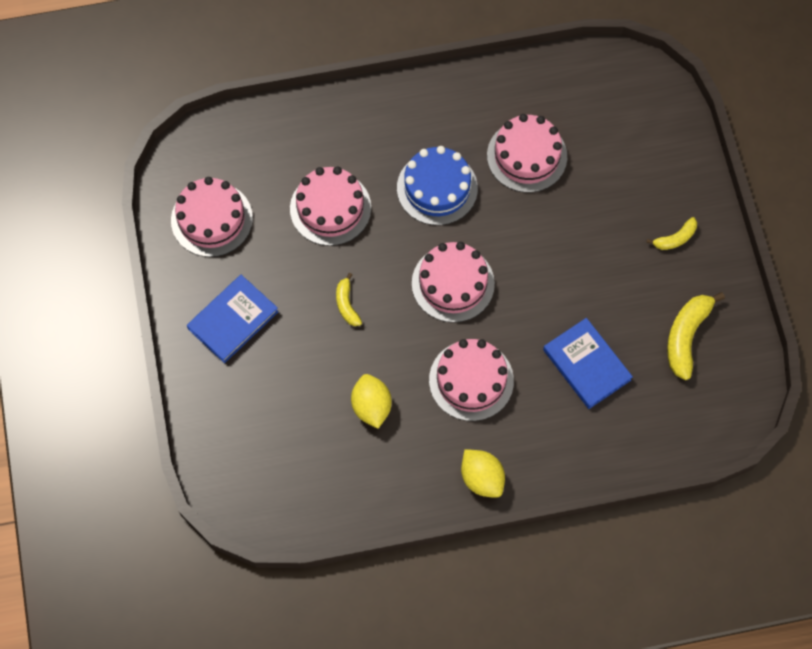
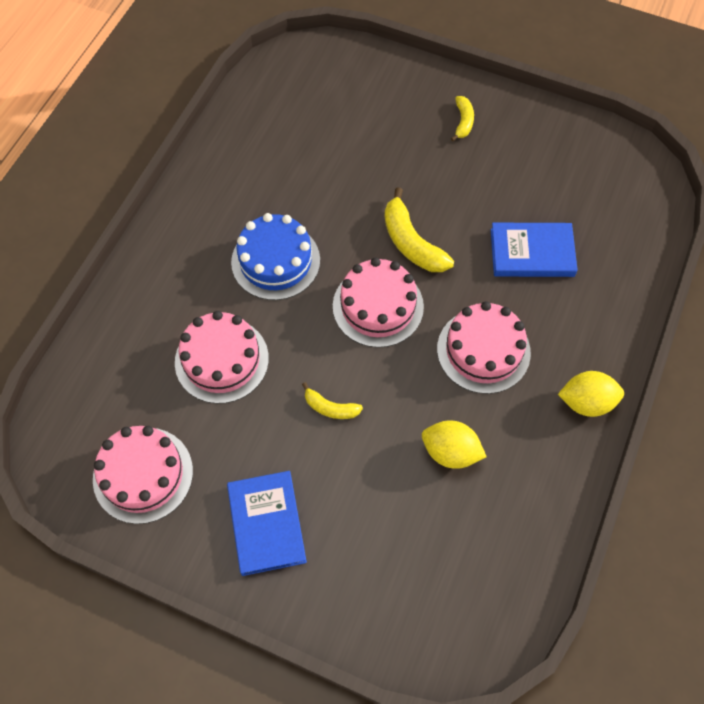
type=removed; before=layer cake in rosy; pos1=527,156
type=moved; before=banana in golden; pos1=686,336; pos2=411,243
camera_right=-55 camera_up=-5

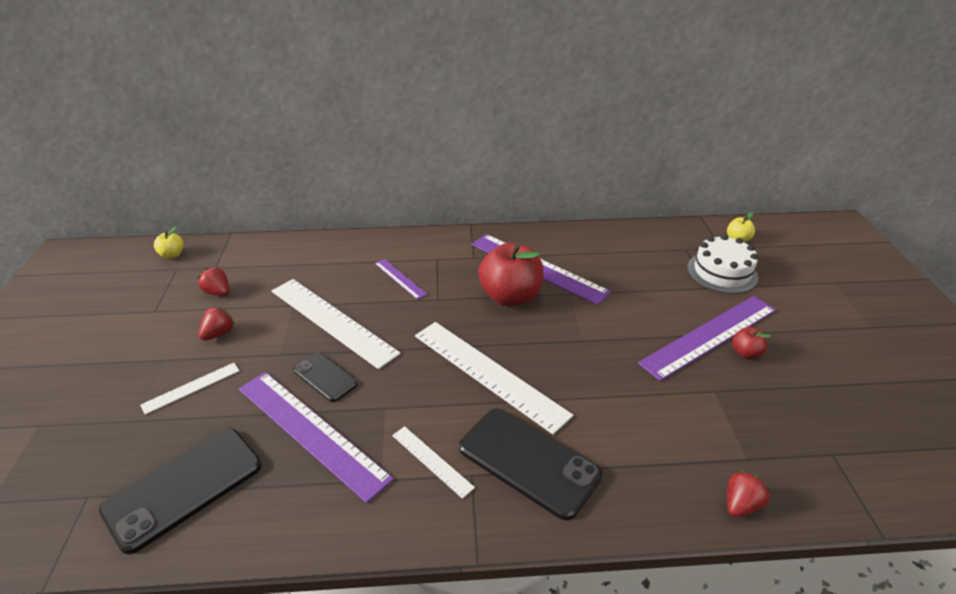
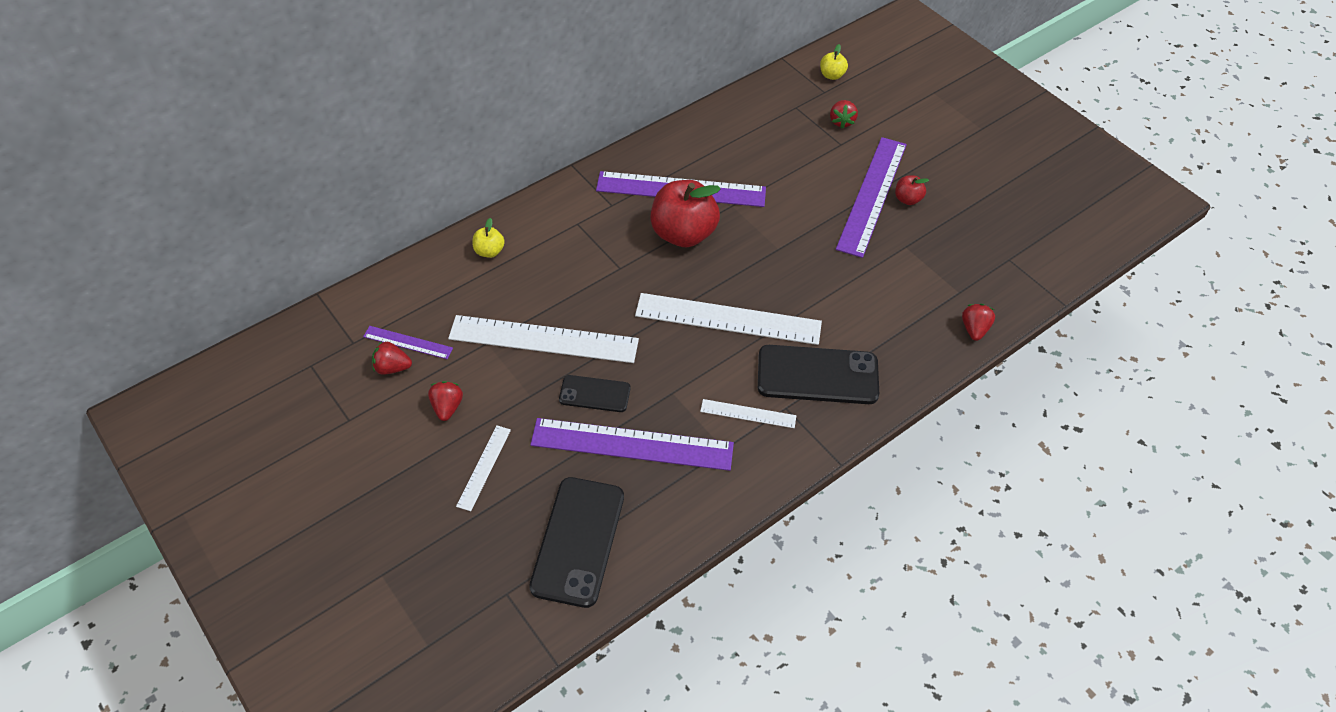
type=moved; before=apple in golden; pos1=172,255; pos2=489,251
type=replaced; before=layer cake in white; after=toy strawberry in crimson; pos1=722,272; pos2=841,121
type=moved; before=measuring stick in purple; pos1=400,278; pos2=408,342
camera_right=-35 camera_up=15

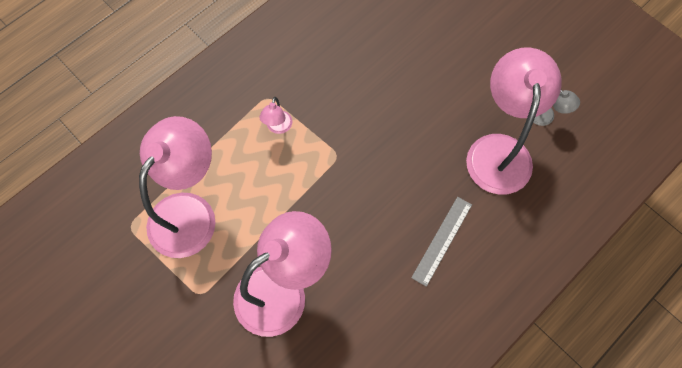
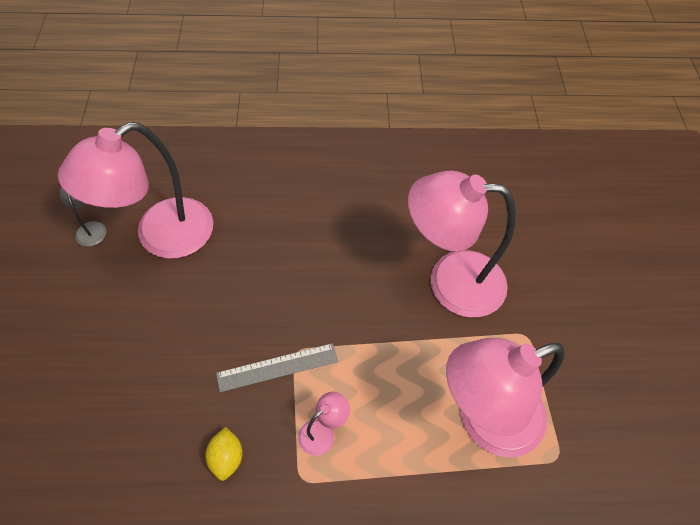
type=moved; before=measuring stick in gray; pos1=442,240; pos2=277,367
type=added; after=lemon in golden; pos2=226,458
camera_right=-140 camera_up=-10

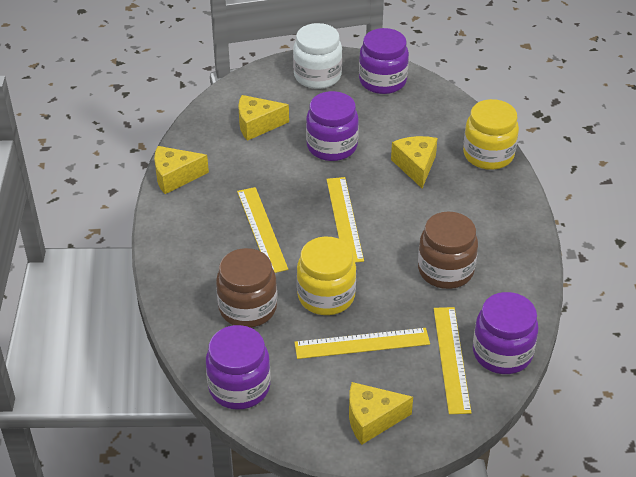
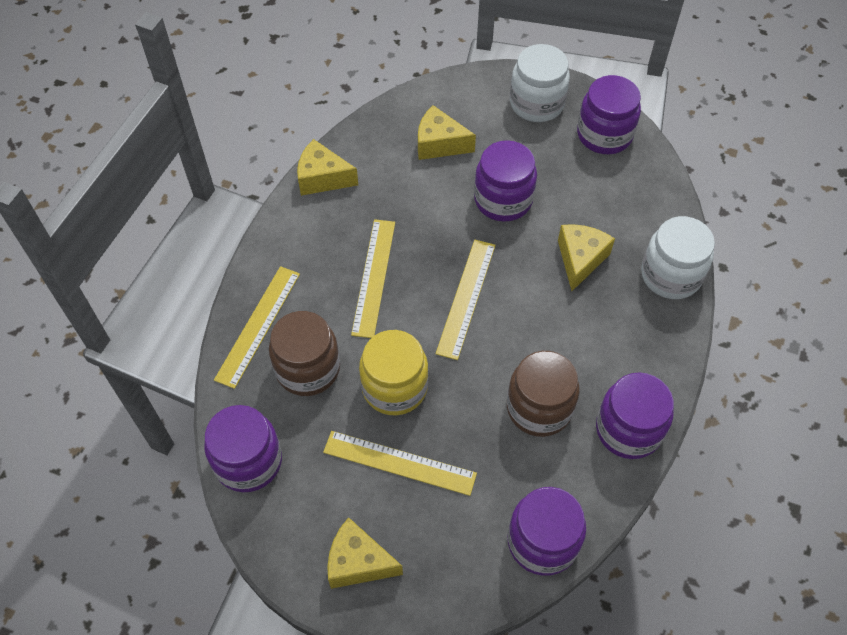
type=recoloured; before=jar in golden; after=jar in white; pos1=488,155; pos2=671,275
type=moved; before=measuring stick in golden; pos1=451,359; pos2=258,325
type=added; after=jar in purple; pos2=628,429
camera_right=25 camera_up=15

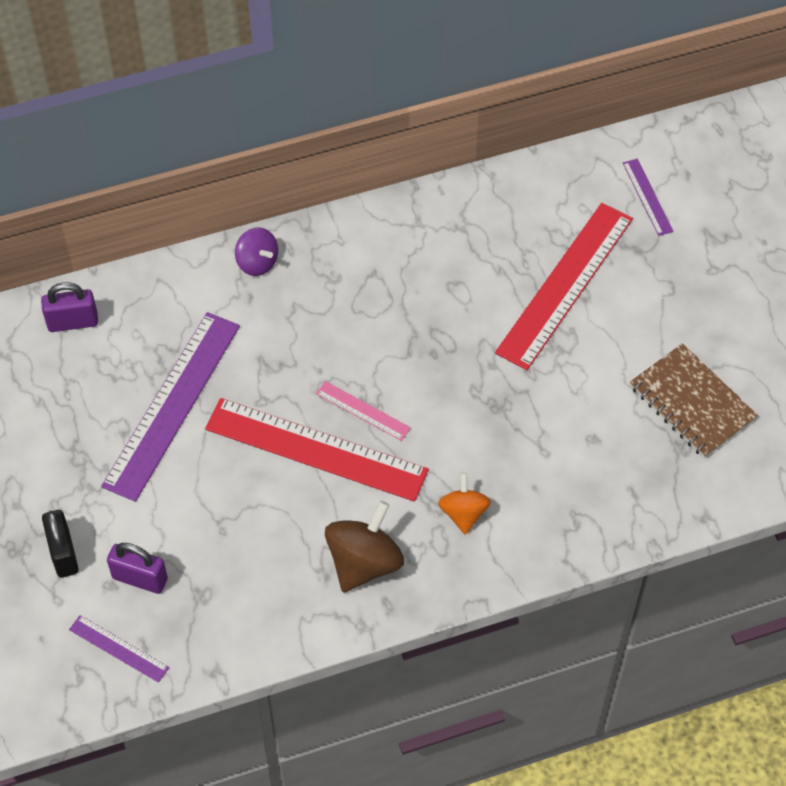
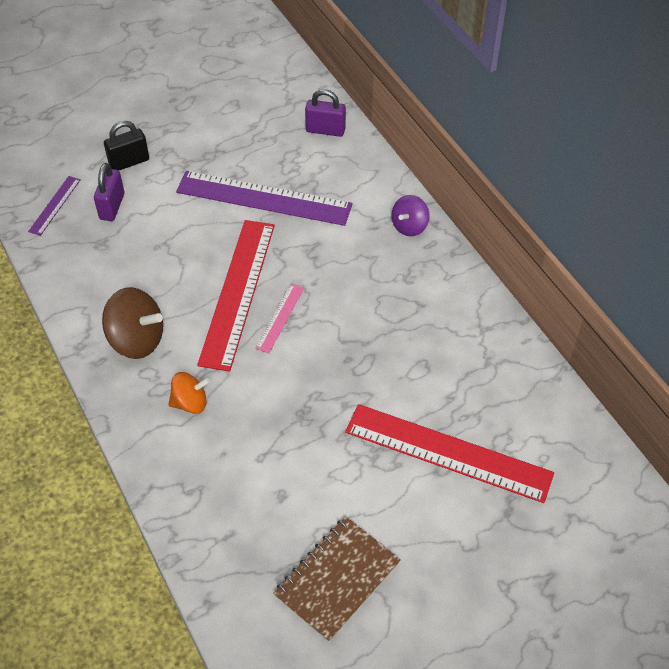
type=removed; before=measuring stick in purple; pos1=647,197
type=turned; before=lock in purple; pos1=73,322; pos2=325,130; turn=-60
camera_right=80 camera_up=-5

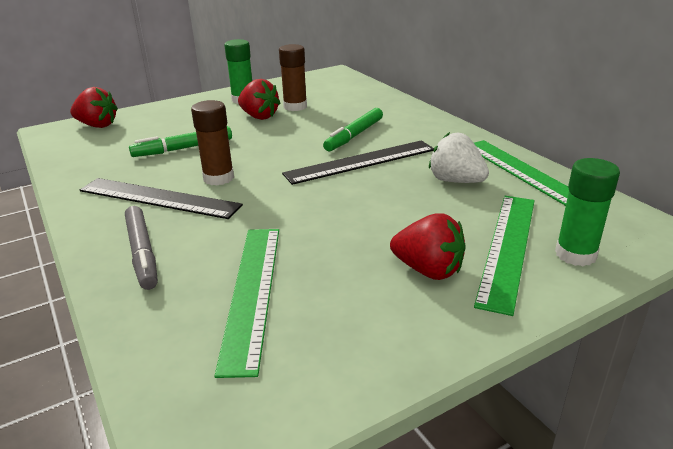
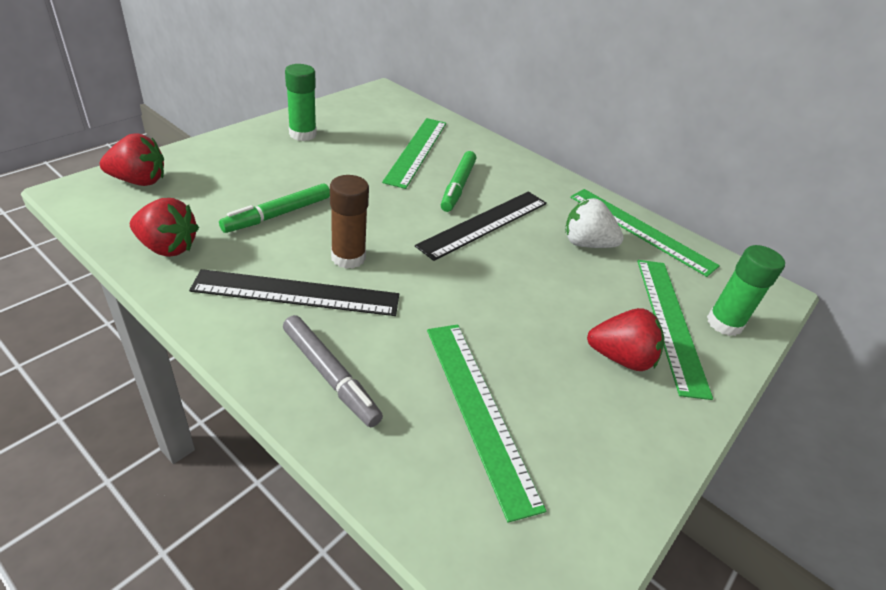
type=removed; before=stick of glue in dark brown; pos1=295,107
type=moved; before=toy strawberry in crimson; pos1=259,116; pos2=167,247
type=added; after=measuring stick in emerald; pos2=416,151
camera_right=-25 camera_up=10

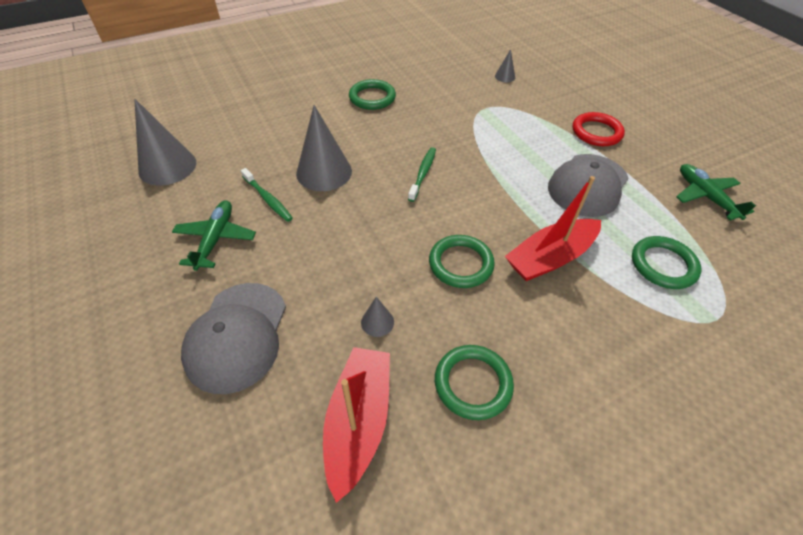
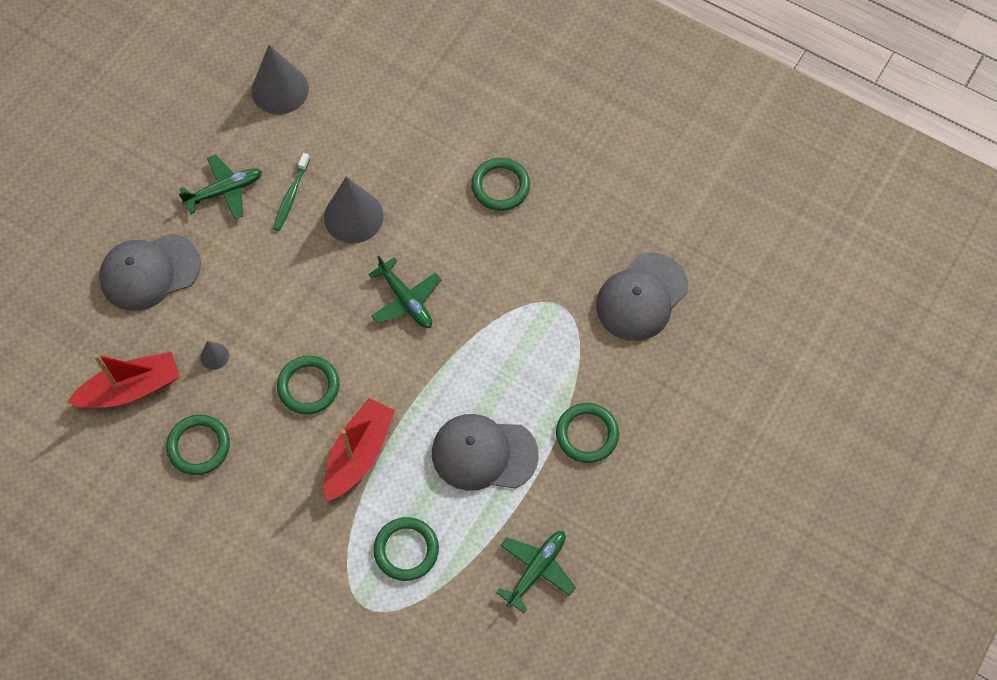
type=replaced; before=cone in gray; after=baseball cap in gray; pos1=505,76; pos2=641,297
type=recoloured; before=hoop in crimson; after=hoop in emerald; pos1=596,132; pos2=587,434
type=replaced; before=dental brush in emerald; after=plane in emerald; pos1=423,173; pos2=405,300
type=turned; before=sailboat in crimson; pos1=550,258; pos2=358,454; turn=90
camera_right=60 camera_up=15

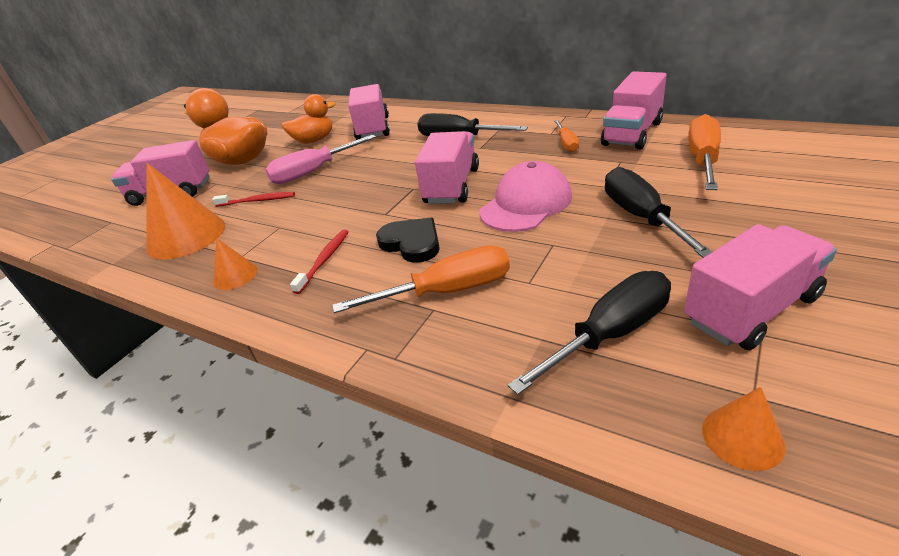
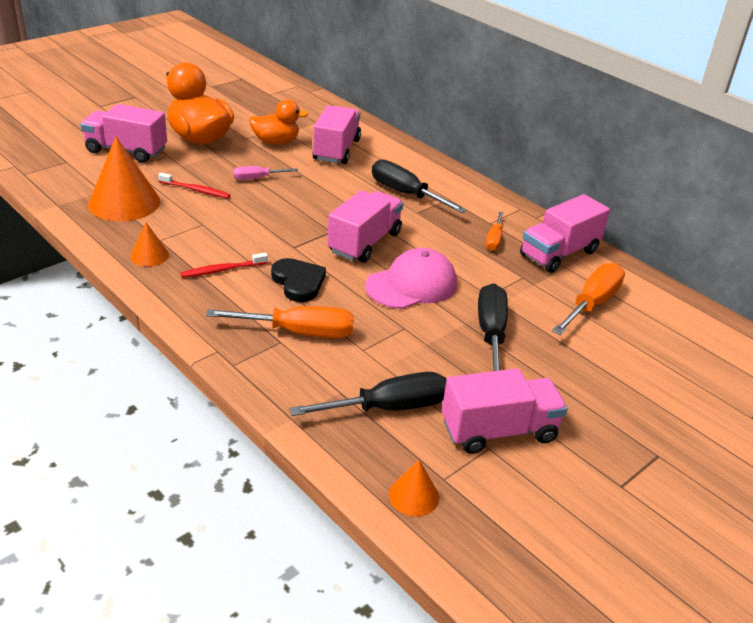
type=resized; before=screwdriver in rosy; pos1=313,172; pos2=257,178; scale=0.56
type=turned; before=dental brush in crimson; pos1=324,260; pos2=223,270; turn=-150
camera_right=10 camera_up=0

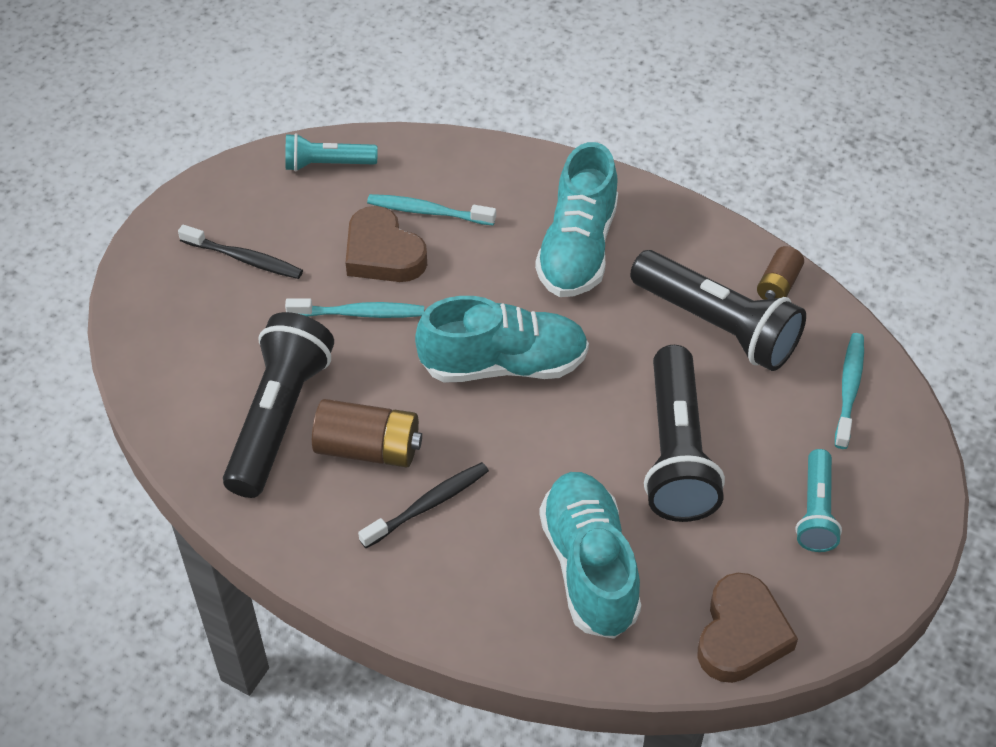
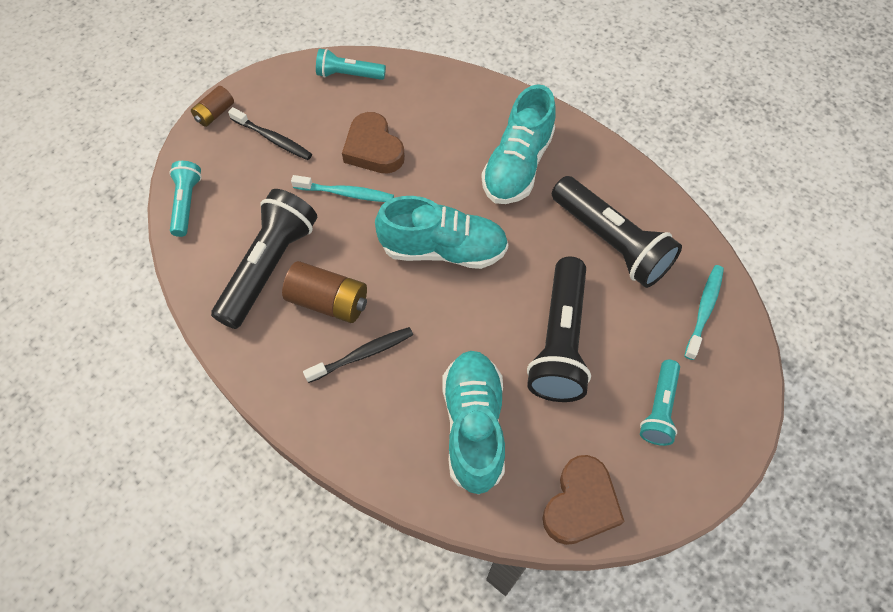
type=removed; before=dental brush in teal; pos1=428,212
type=moved; before=power cell in dark brown; pos1=778,285; pos2=215,113
type=added; after=torch in teal; pos2=186,204
camera_right=10 camera_up=10

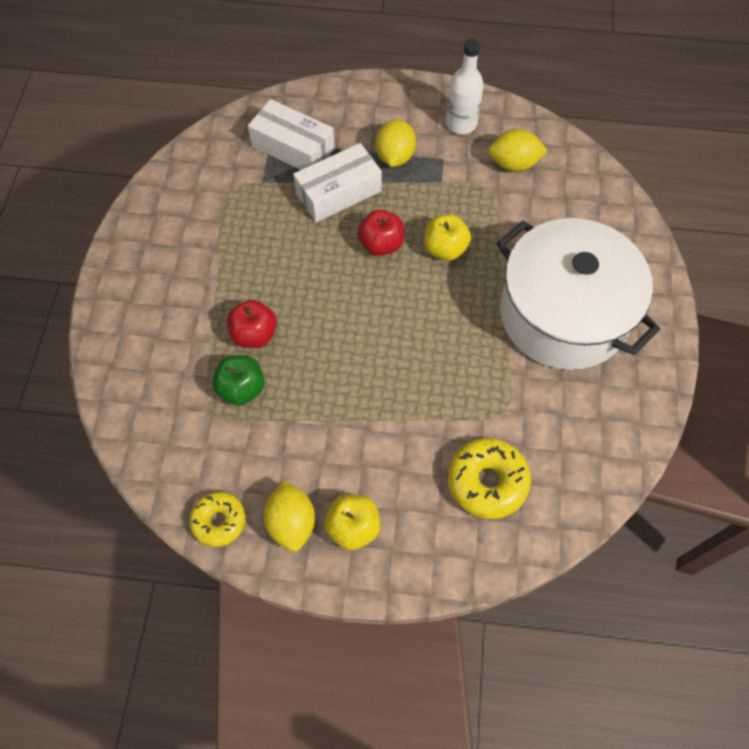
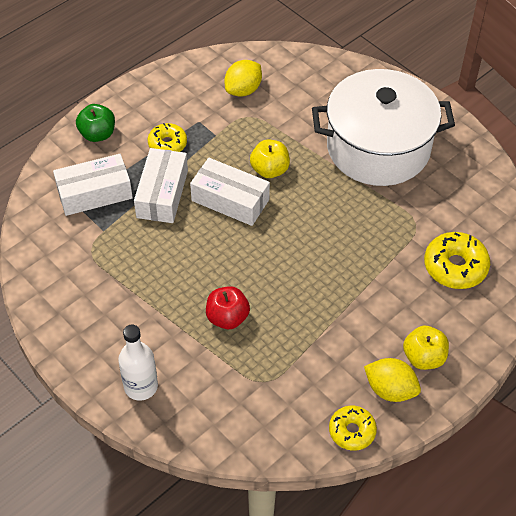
type=moved; before=bottle in white; pos1=461,124; pos2=141,386
type=replaced; before=lemon in golden; after=doughnut in golden; pos1=395,156; pos2=167,144
type=replaced; before=apple in crimson; after=package in white; pos1=381,244; pos2=230,200
type=moved; before=apple in emerald; pos1=241,388; pos2=97,134
camera_right=-50 camera_up=-10

